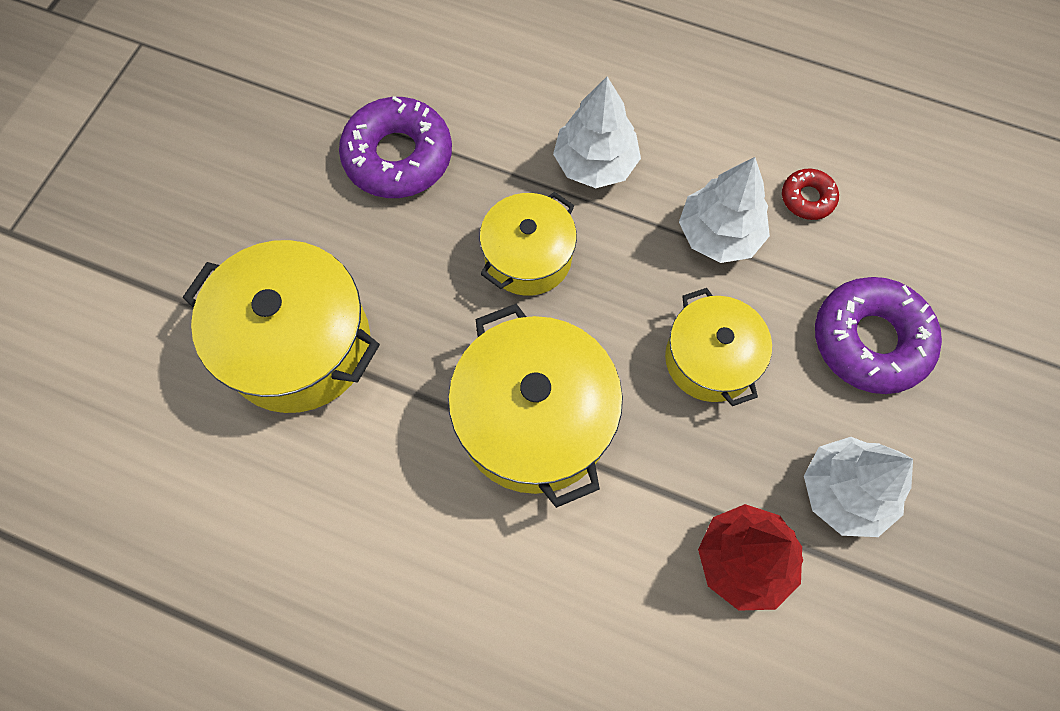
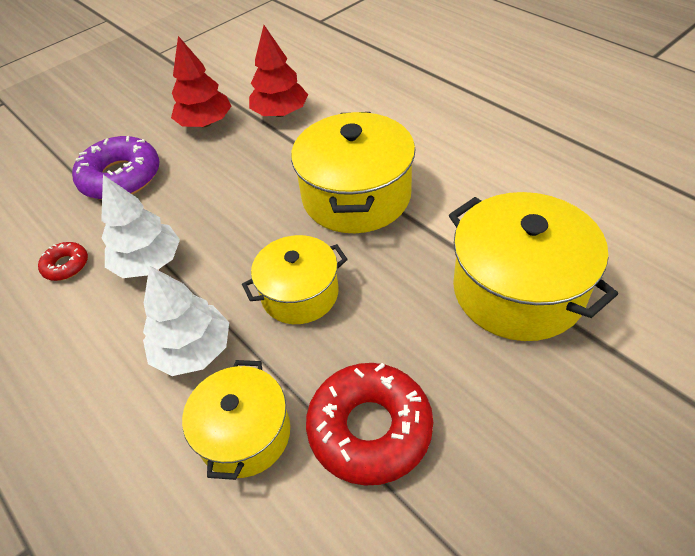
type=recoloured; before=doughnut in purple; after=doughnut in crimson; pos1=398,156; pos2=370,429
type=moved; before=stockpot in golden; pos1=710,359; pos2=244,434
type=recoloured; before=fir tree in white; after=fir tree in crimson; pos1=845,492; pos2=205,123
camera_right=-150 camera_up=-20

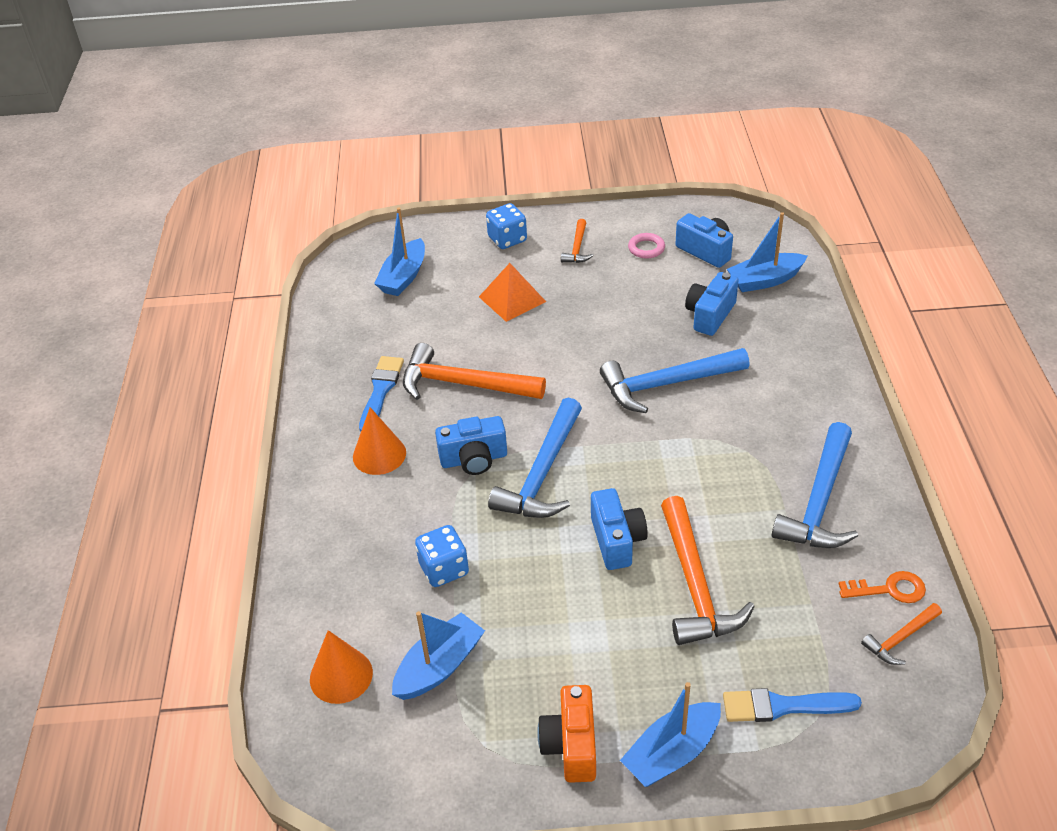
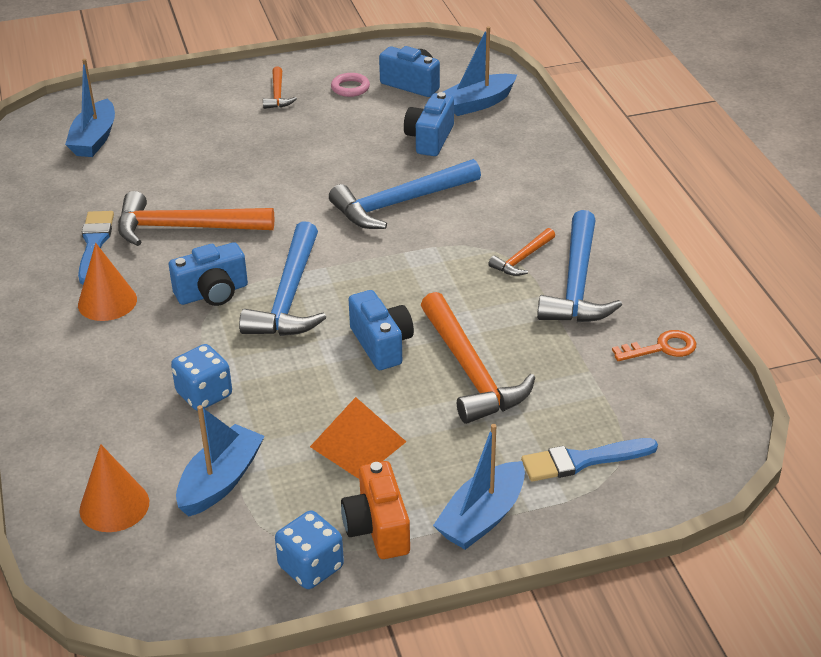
type=moved; before=game die in royal blue; pos1=507,239; pos2=311,567
type=moved; before=solid pyramid in bright orange; pos1=512,299; pos2=358,444
type=moved; before=carpenter's hammer in bright orange; pos1=900,639; pos2=522,259
camera_right=-15 camera_up=-5

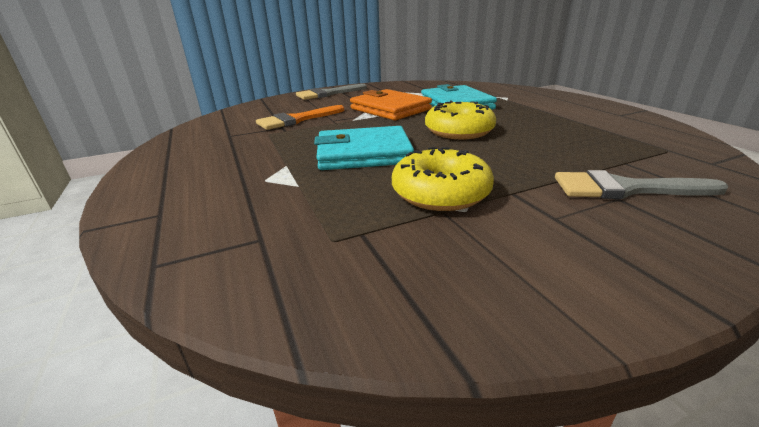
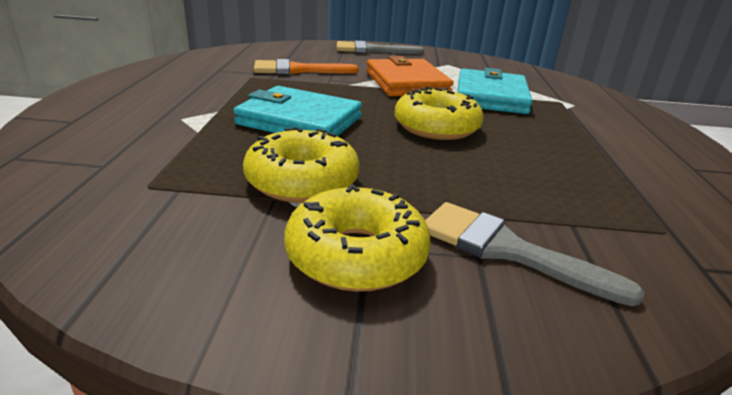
type=added; after=doughnut in golden; pos2=356,255
camera_right=25 camera_up=0

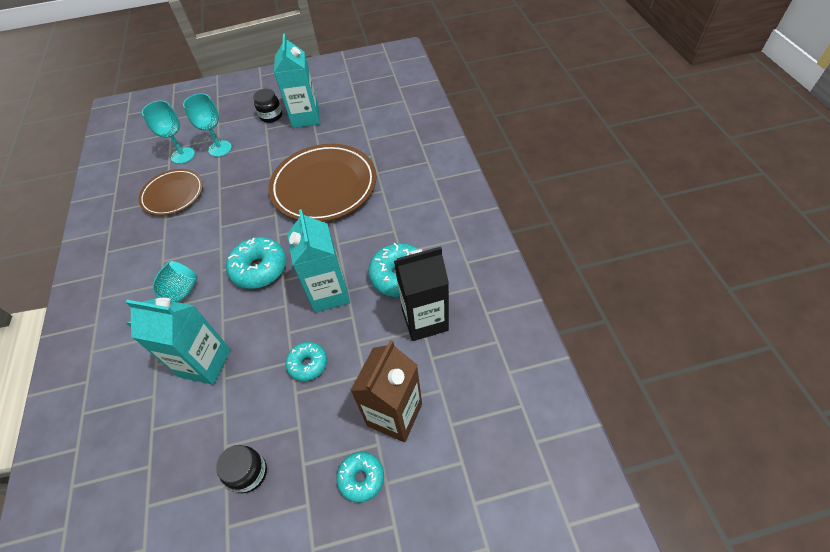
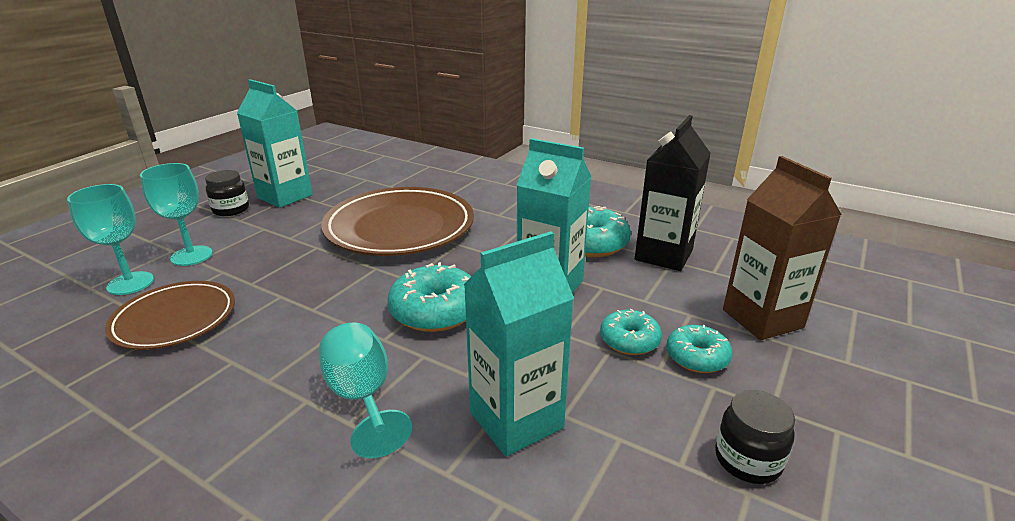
type=moved; before=doughnut in teal; pos1=361,478; pos2=697,357
camera_right=-50 camera_up=-25

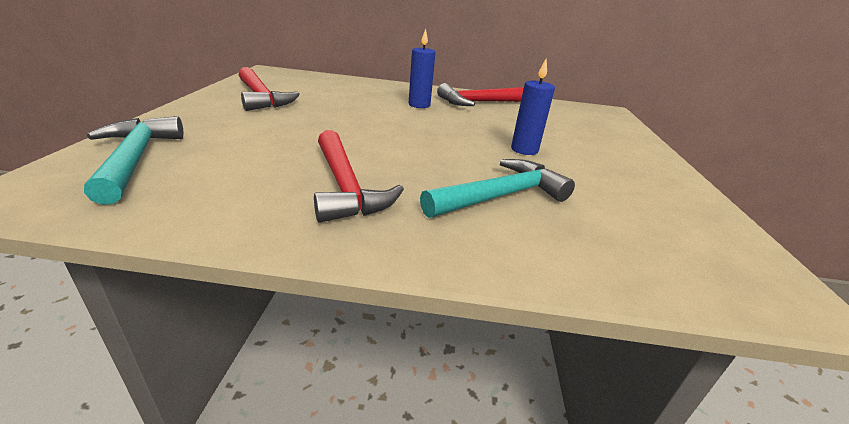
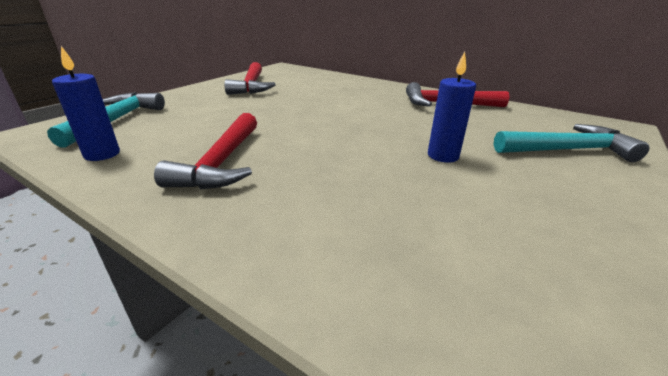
type=moved; before=pillar candle in royal blue; pos1=419,105; pos2=102,154
type=moved; before=carpenter's hammer in teal; pos1=500,196; pos2=567,150
camera_right=30 camera_up=0

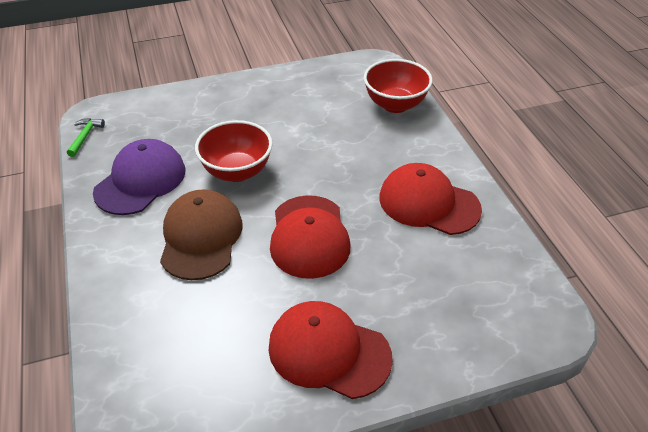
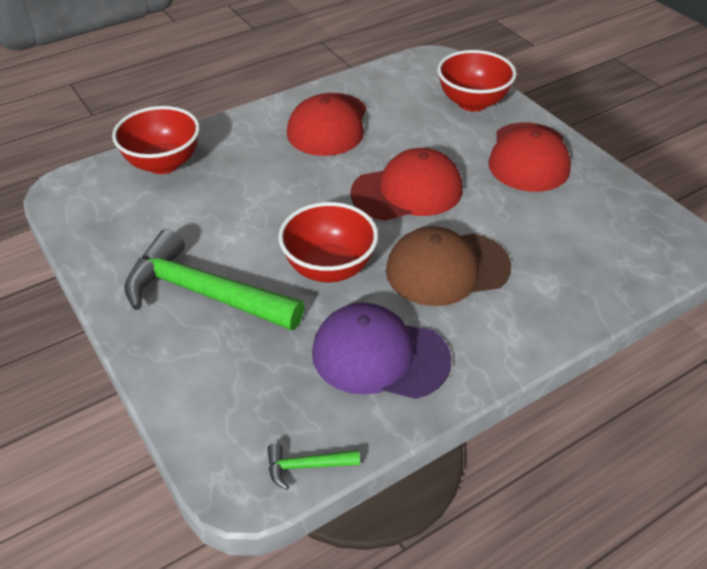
type=added; after=serving bowl in crimson; pos2=472,102
type=added; after=carpenter's hammer in emerald; pos2=203,293
camera_right=-105 camera_up=0

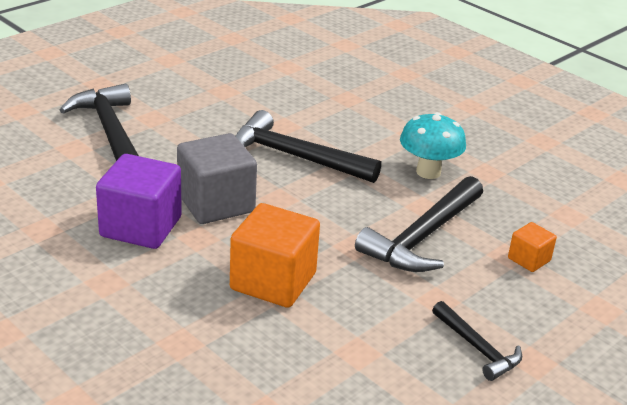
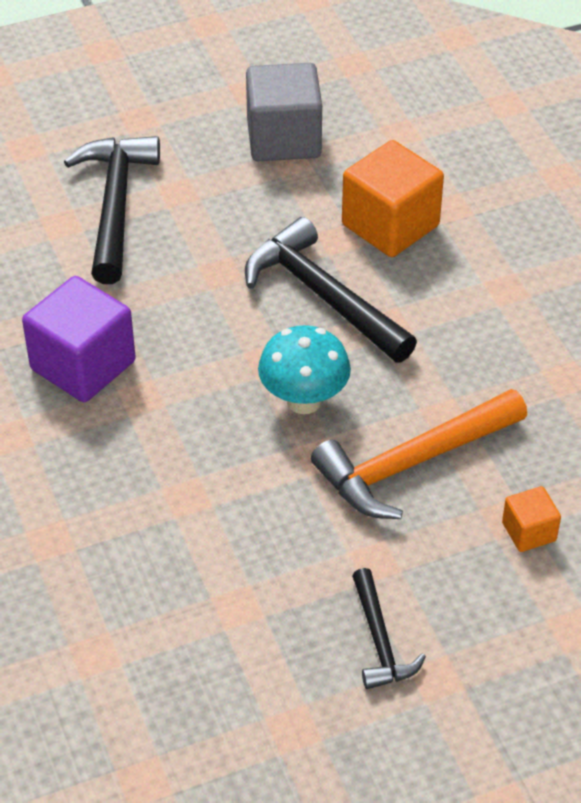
type=moved; before=mushroom in teal; pos1=428,172; pos2=304,401
type=moved; before=solid cube in gray; pos1=216,203; pos2=283,139
type=recoloured; before=carpenter's hammer in jet-black; after=carpenter's hammer in bright orange; pos1=422,237; pos2=412,463
type=moved; before=solid cube in bright orange; pos1=273,281; pos2=390,225
camera_right=25 camera_up=15

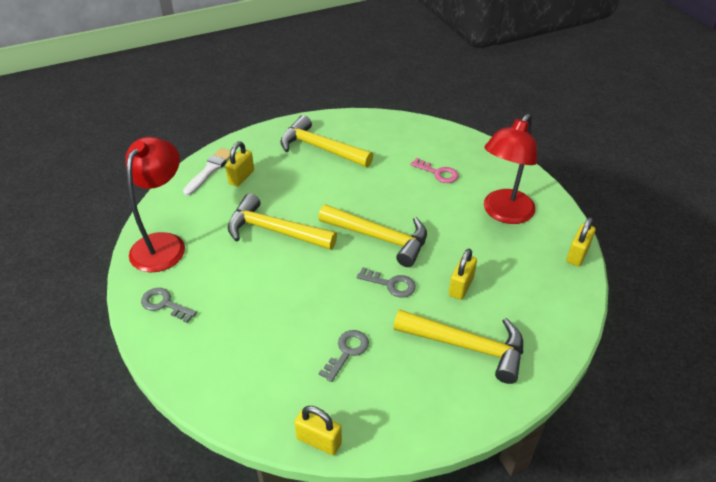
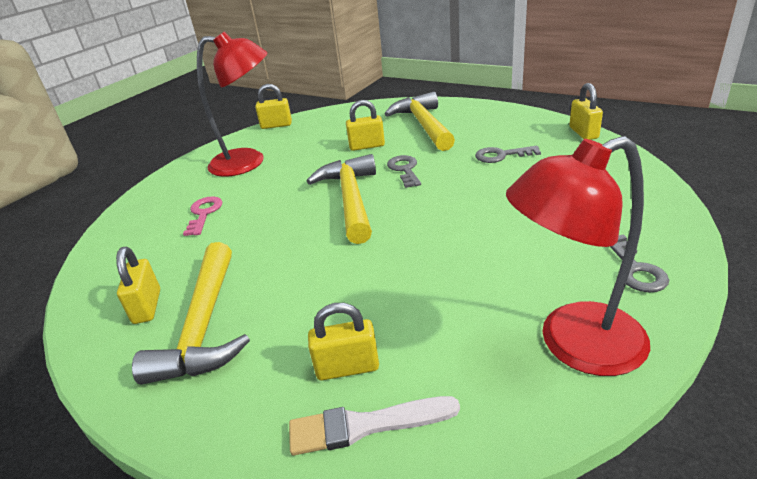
type=removed; before=carpenter's hammer in golden; pos1=274,231
type=added; after=lock in golden; pos2=147,306
camera_right=-120 camera_up=-10

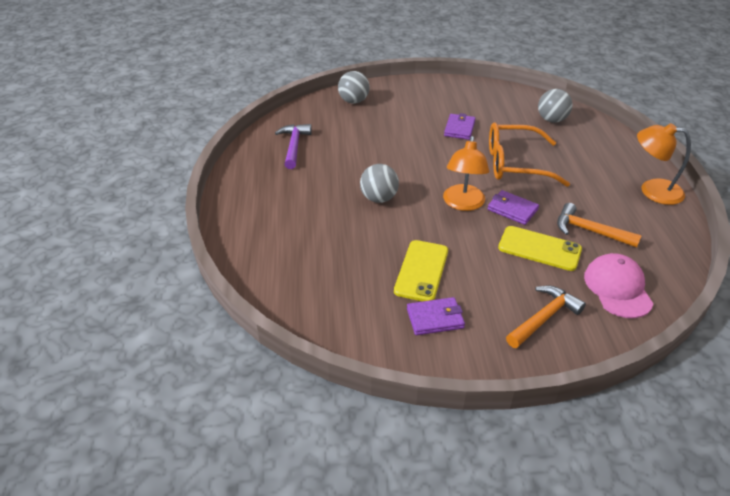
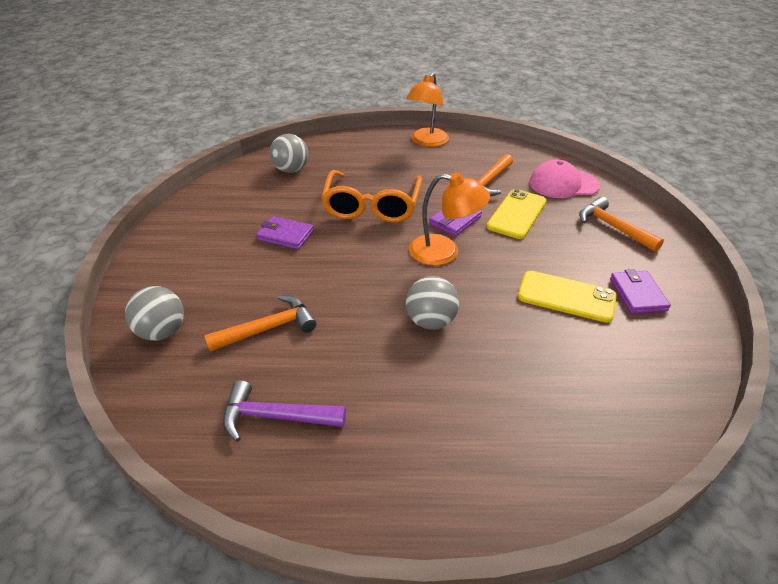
type=added; after=carpenter's hammer in bright orange; pos2=268,328
camera_right=-85 camera_up=0

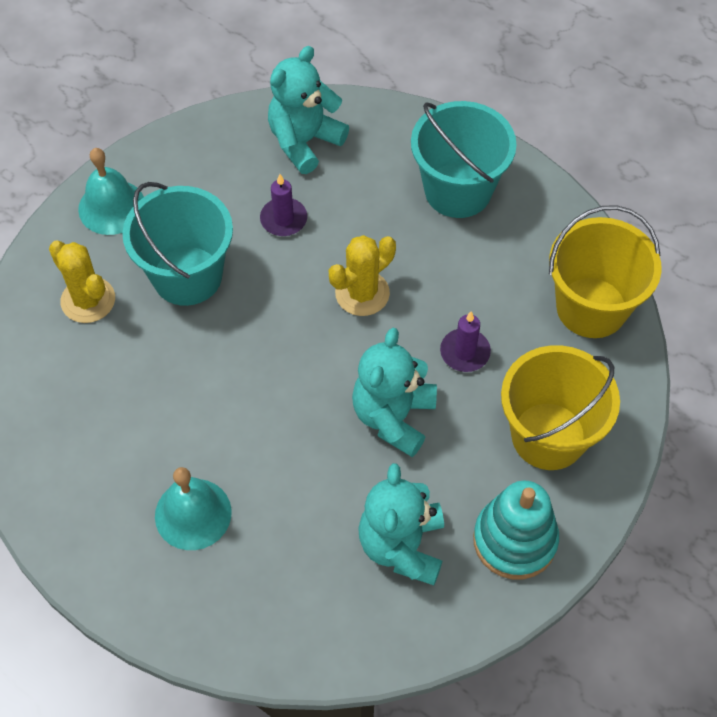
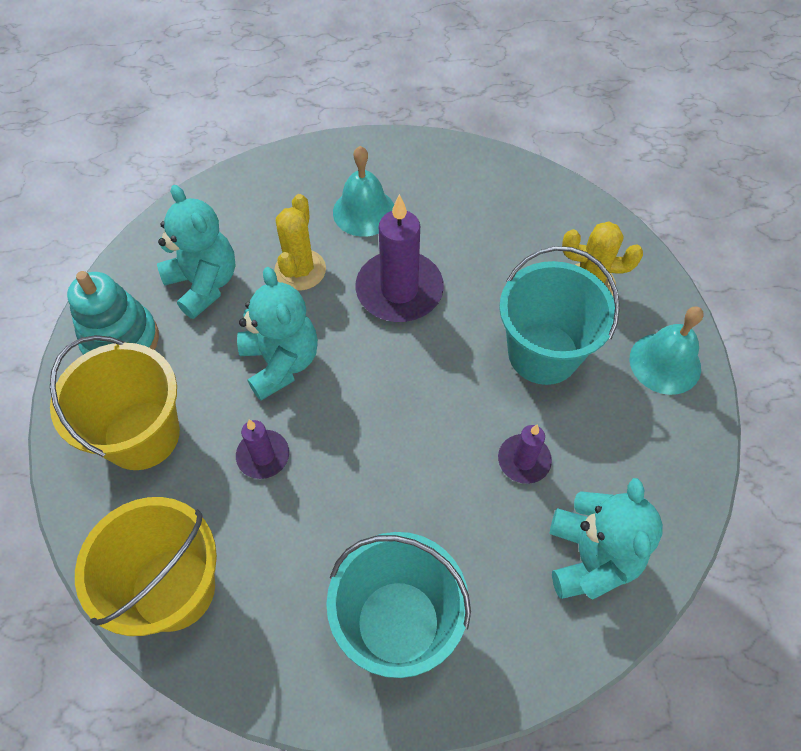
type=moved; before=saguaro cactus in golden; pos1=362,293; pos2=300,270
type=added; after=pillar candle in purple; pos2=399,290
camera_right=140 camera_up=0

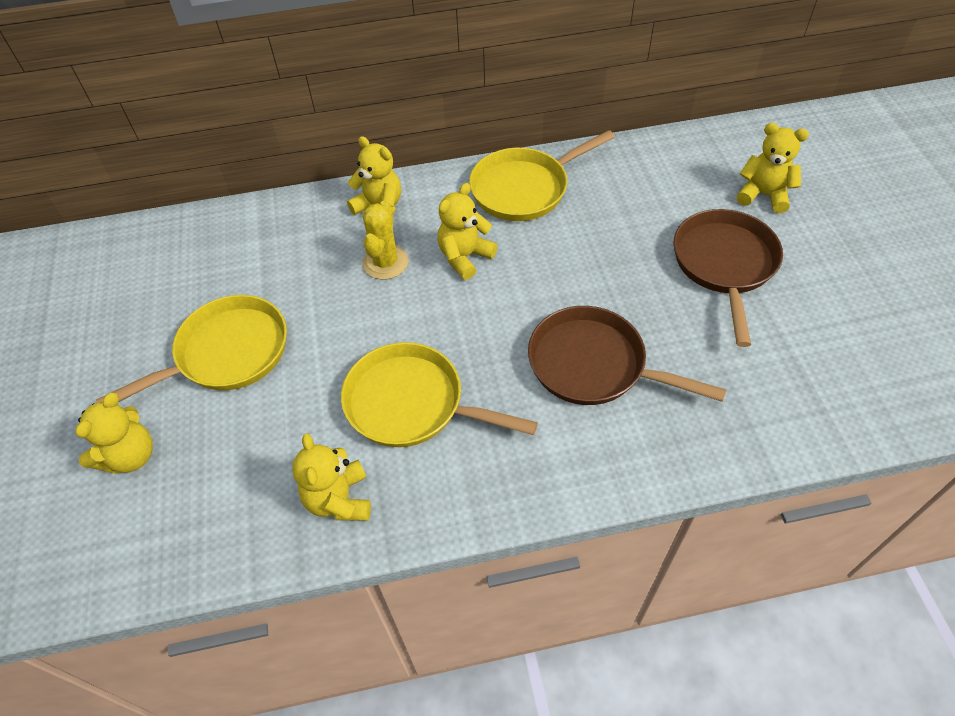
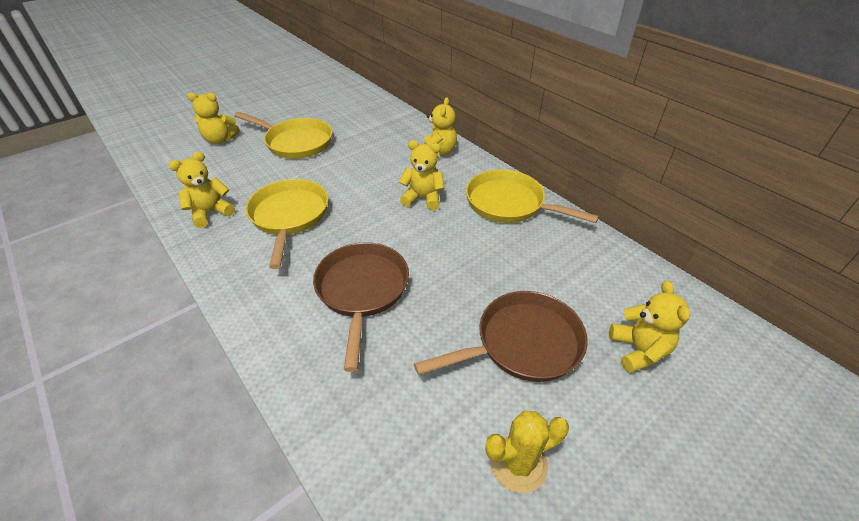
type=moved; before=saguaro cactus in golden; pos1=385,262; pos2=518,463
camera_right=60 camera_up=-10

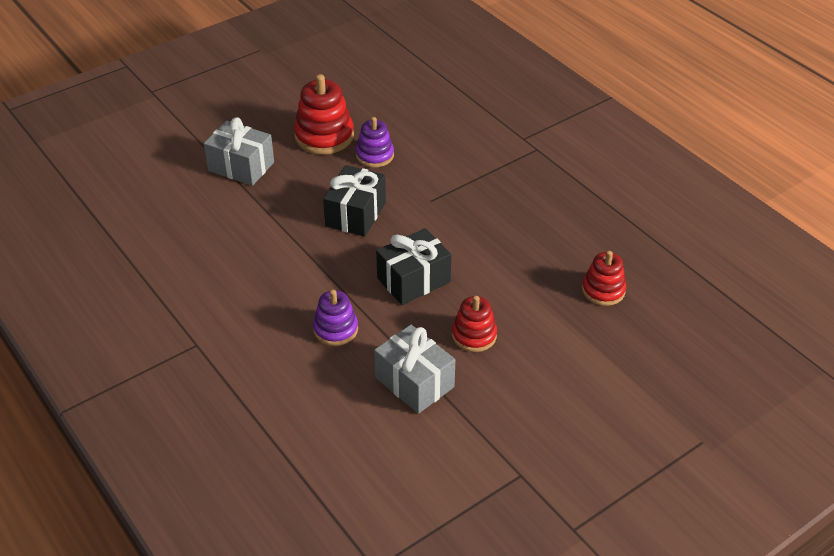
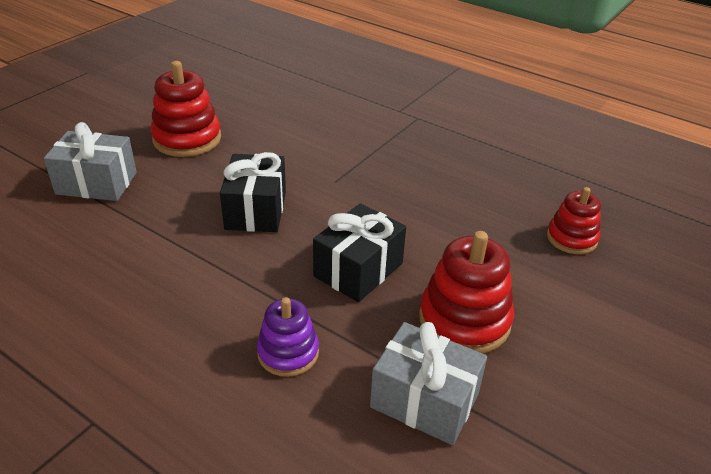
type=removed; before=stacking toy in purple; pos1=375,155
type=resized; before=stacking toy in crimson; pos1=474,335; pos2=464,320; scale=1.58
camera_right=-20 camera_up=-5

